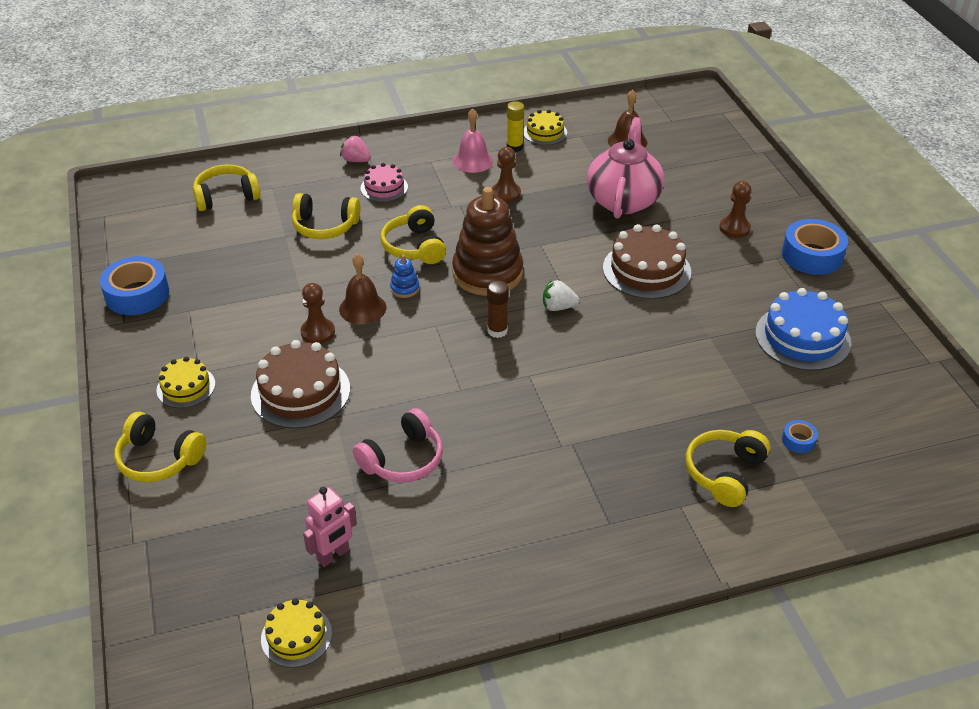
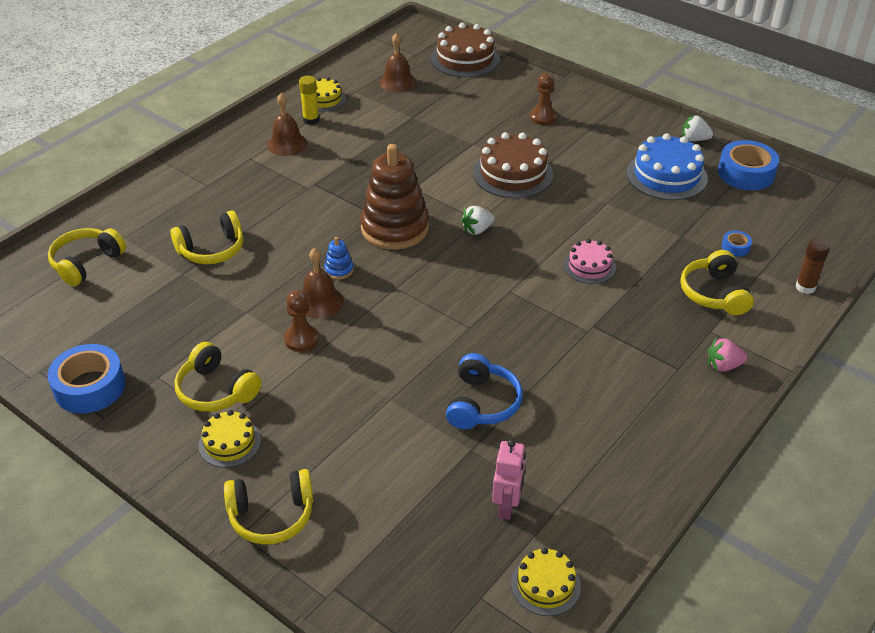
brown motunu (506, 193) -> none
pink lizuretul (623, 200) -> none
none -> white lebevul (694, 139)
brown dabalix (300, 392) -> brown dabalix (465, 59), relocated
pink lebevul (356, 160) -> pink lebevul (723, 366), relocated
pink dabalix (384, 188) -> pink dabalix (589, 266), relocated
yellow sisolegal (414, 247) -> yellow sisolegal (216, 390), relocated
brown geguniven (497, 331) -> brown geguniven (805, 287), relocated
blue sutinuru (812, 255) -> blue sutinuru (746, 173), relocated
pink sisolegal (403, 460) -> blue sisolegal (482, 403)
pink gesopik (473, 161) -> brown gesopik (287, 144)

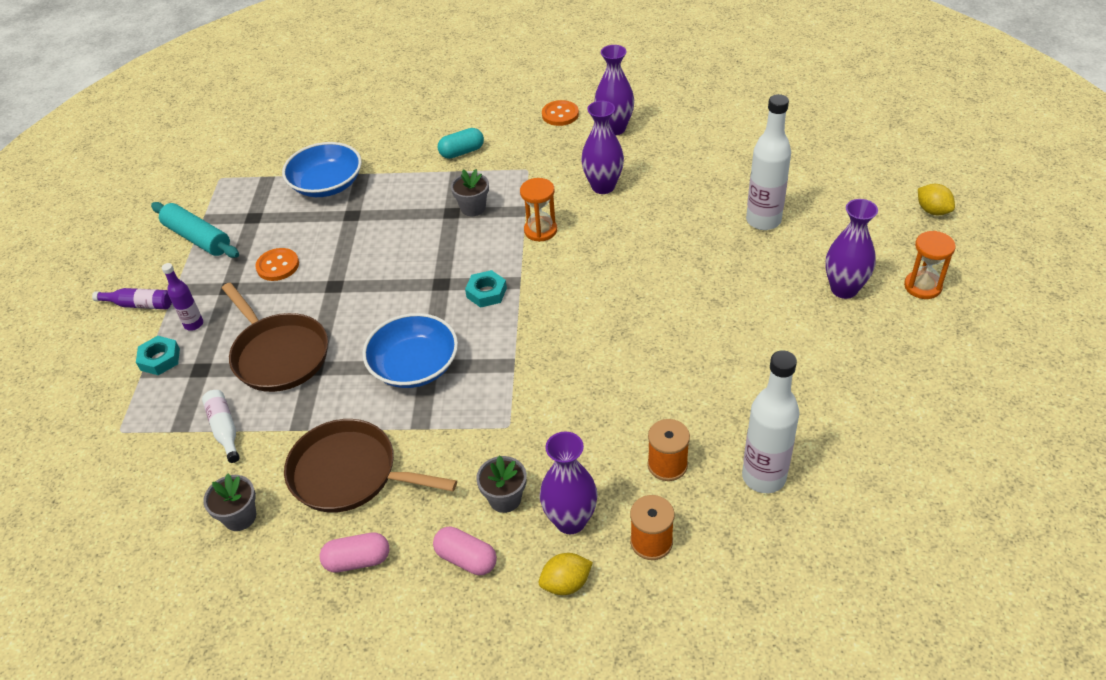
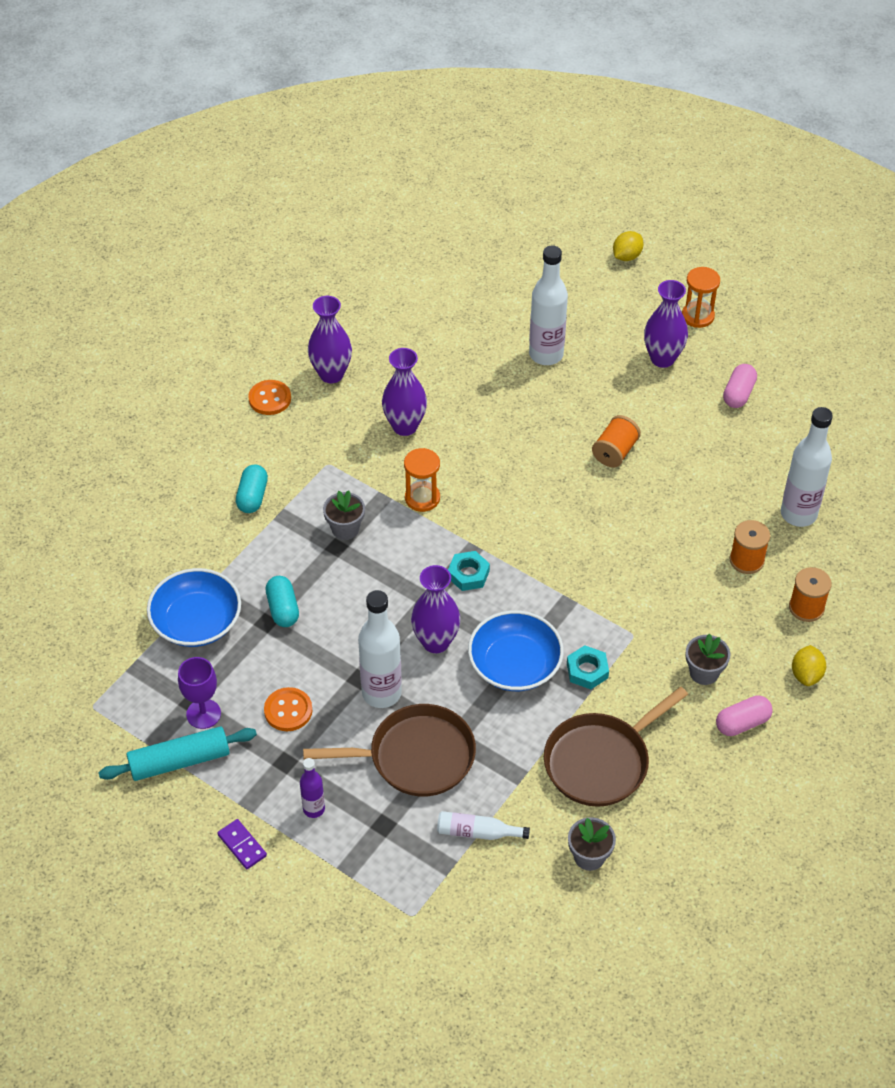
none -> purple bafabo (203, 714)
none -> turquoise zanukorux (283, 609)
none -> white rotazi (381, 693)
none -> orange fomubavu (615, 452)
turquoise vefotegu (160, 359) -> turquoise vefotegu (587, 670), relocated
pink zanukorux (357, 560) -> pink zanukorux (738, 394), relocated
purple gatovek (570, 521) -> purple gatovek (435, 642), relocated
purple rotazi (139, 305) -> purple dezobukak (242, 845)
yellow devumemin (932, 211) -> yellow devumemin (627, 256), 45 degrees counterclockwise

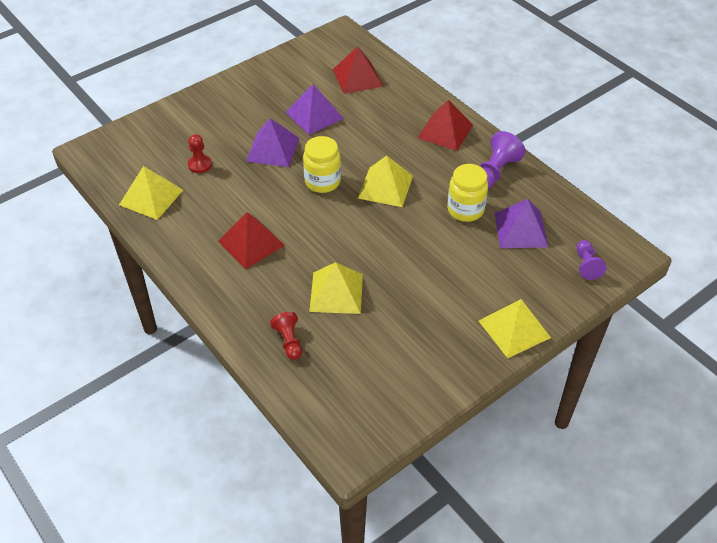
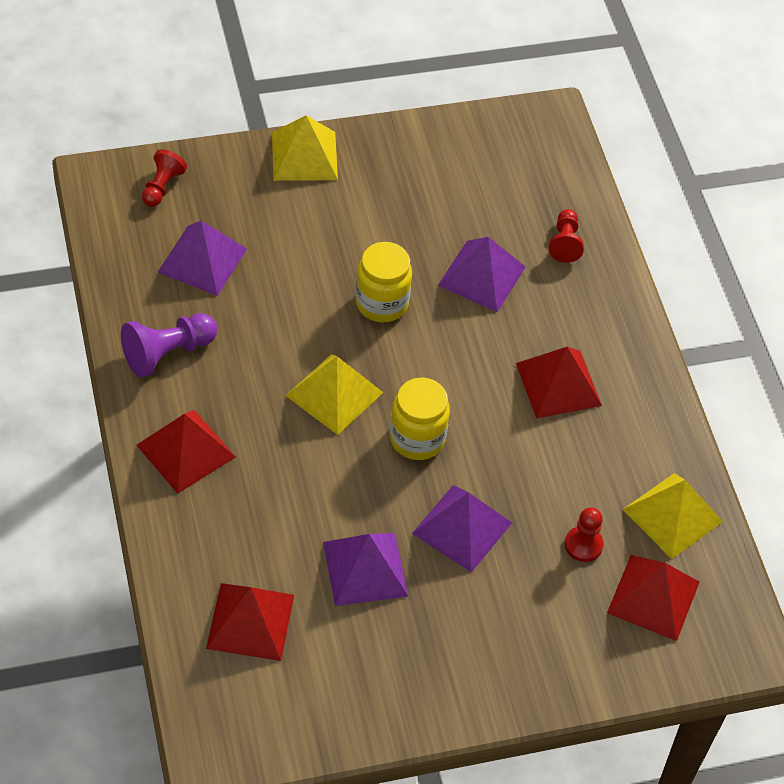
none -> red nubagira (653, 597)
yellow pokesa (465, 210) -> yellow pokesa (381, 303), relocated
yellow nubagira (336, 292) -> purple nubagira (481, 276)
purple motunu (586, 265) -> red motunu (162, 187)

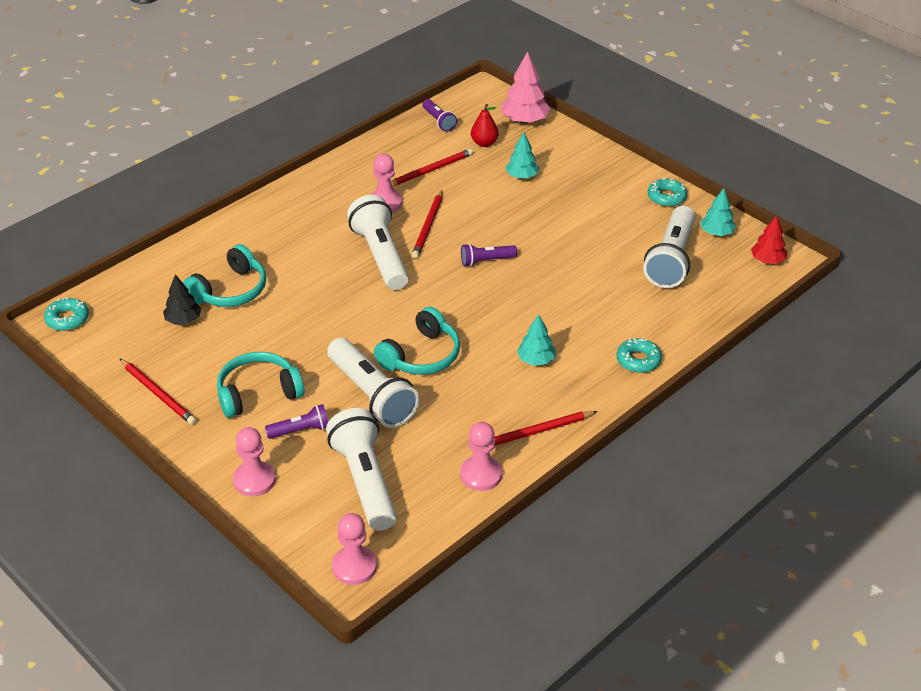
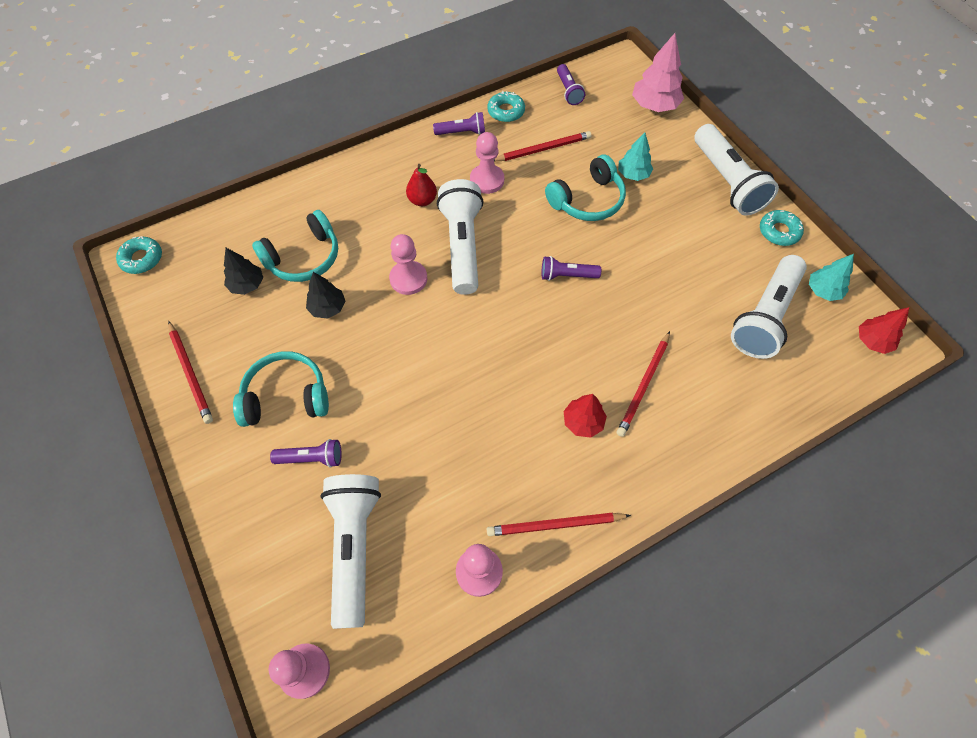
none -> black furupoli (327, 308)
none -> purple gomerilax (462, 132)
pink motunu (254, 480) -> pink motunu (408, 279), relocated
white gomerilax (371, 395) -> white gomerilax (726, 181), relocated
turquoise sisolegal (421, 356) -> turquoise sisolegal (587, 200), relocated
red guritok (428, 226) -> red guritok (643, 385), relocated
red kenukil (484, 143) -> red kenukil (422, 200), relocated
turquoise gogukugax (638, 360) -> turquoise gogukugax (506, 111), relocated
turquoise furupoli (536, 360) -> red furupoli (583, 422)

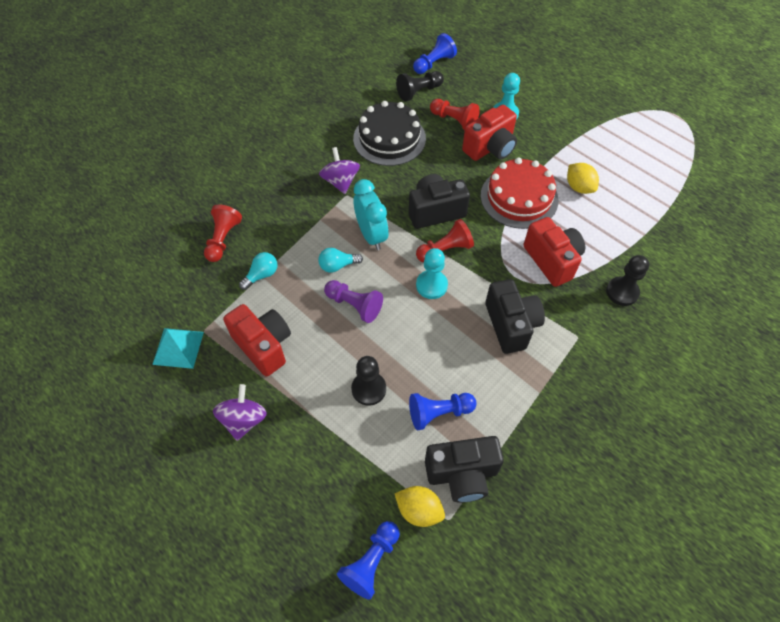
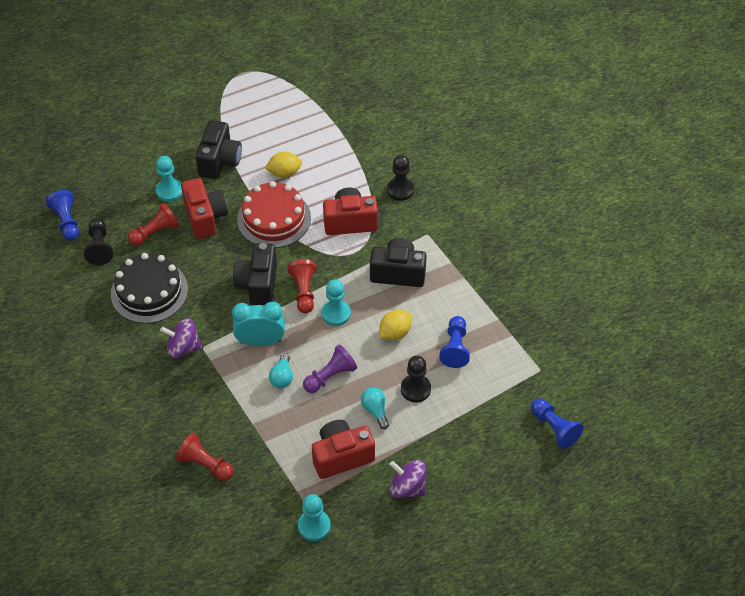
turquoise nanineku (262, 275) -> turquoise nanineku (375, 410), relocated
yellow devumemin (419, 510) -> yellow devumemin (395, 333), relocated
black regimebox (462, 474) -> black regimebox (220, 161), relocated
turquoise nubagira (178, 348) -> turquoise motunu (314, 526)

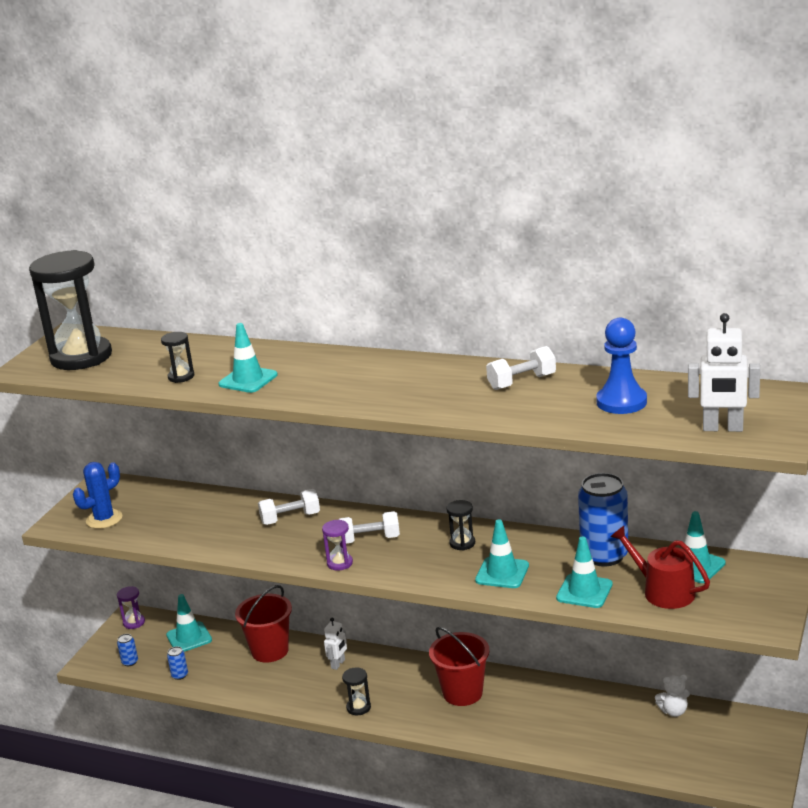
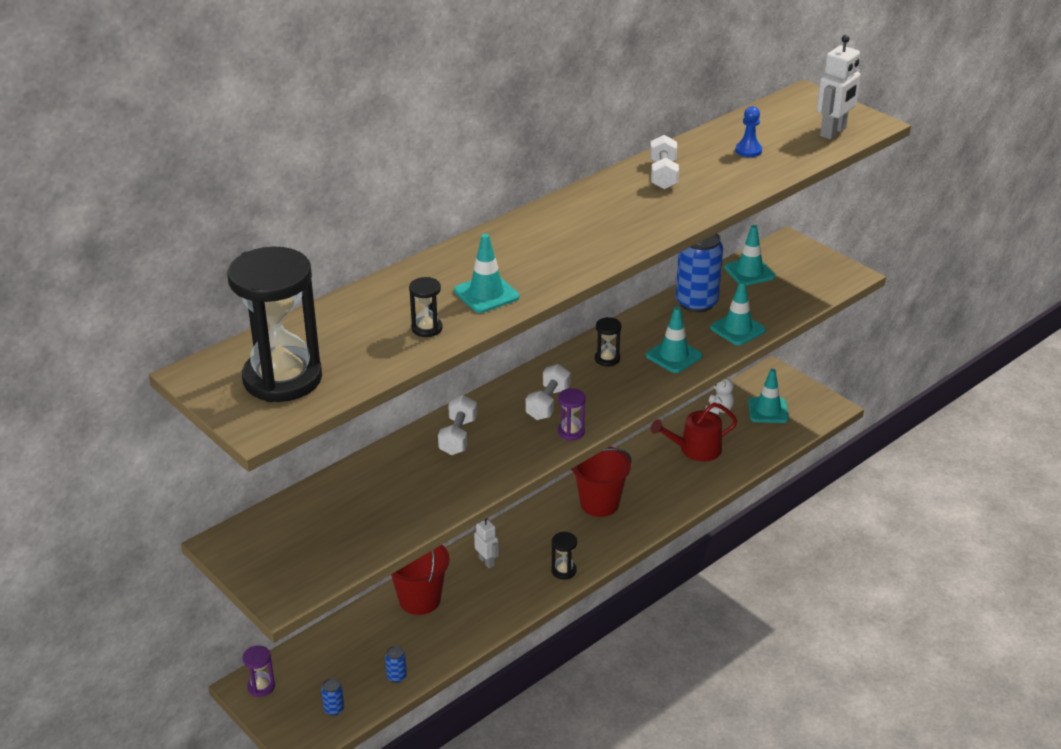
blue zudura (104, 519) -> none
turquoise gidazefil (189, 637) -> turquoise gidazefil (768, 410), relocated
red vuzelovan (663, 591) -> red vuzelovan (695, 449), relocated
blue motunu (621, 402) -> blue motunu (748, 150), x0.60

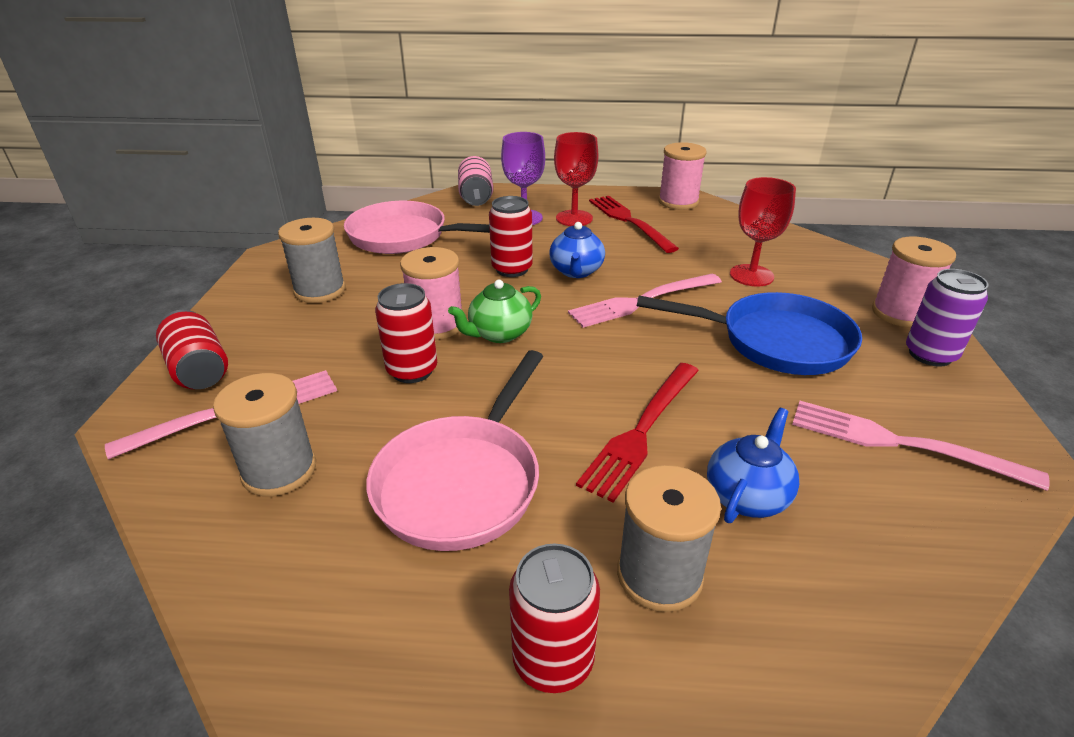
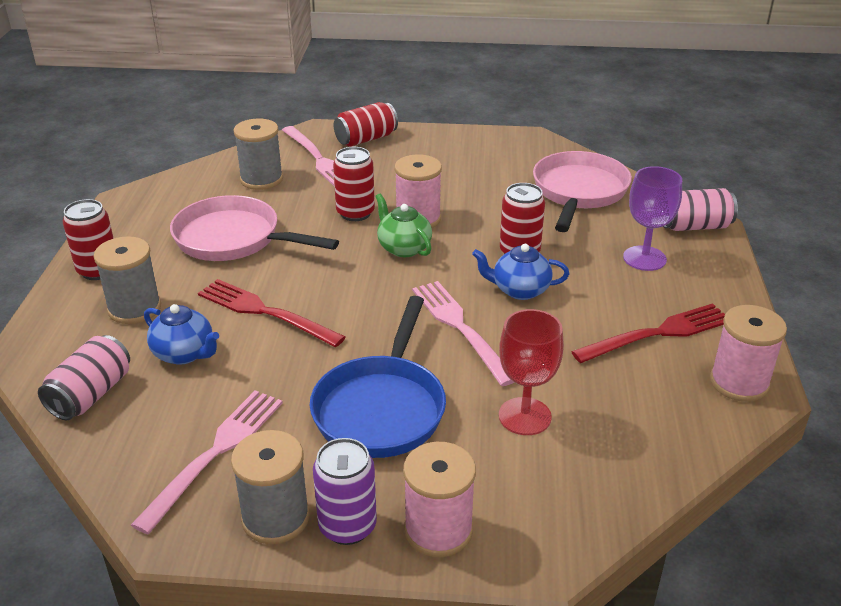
red bafabo (574, 218) -> none
none -> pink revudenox (91, 394)
grey fomubavu (320, 290) -> grey fomubavu (275, 518), relocated

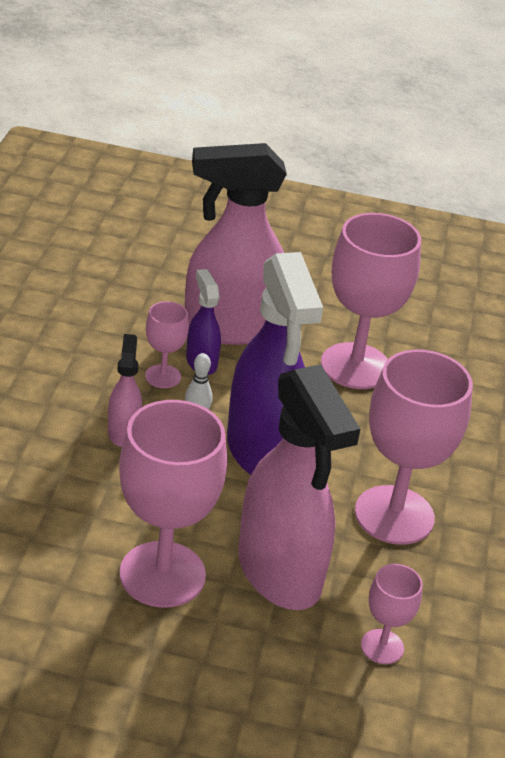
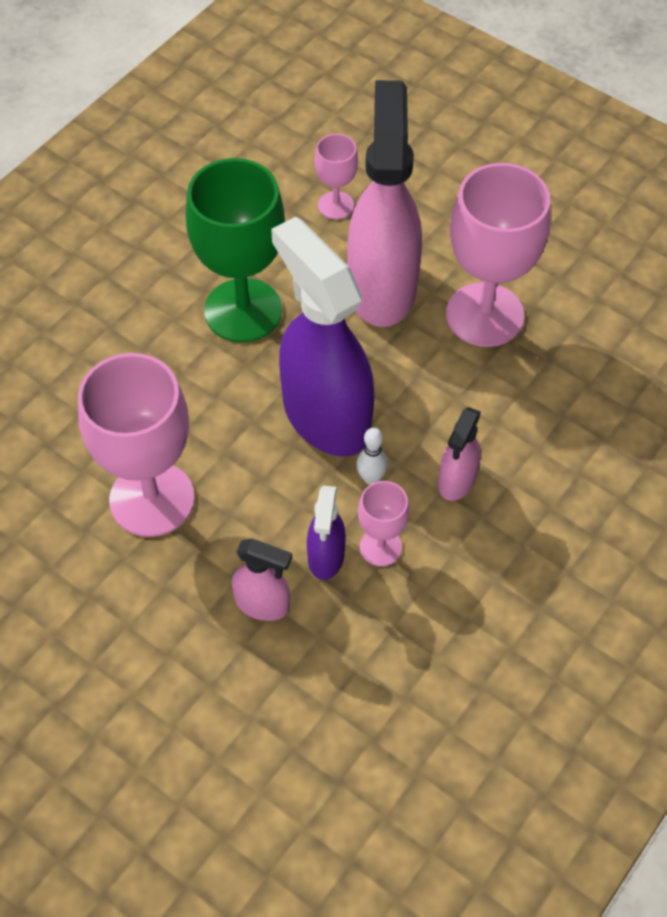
pink bafabo (394, 515) -> green bafabo (243, 310)
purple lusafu (262, 451) -> purple lusafu (325, 416), 45 degrees counterclockwise
pink lusafu (229, 328) -> pink lusafu (263, 604), x0.47

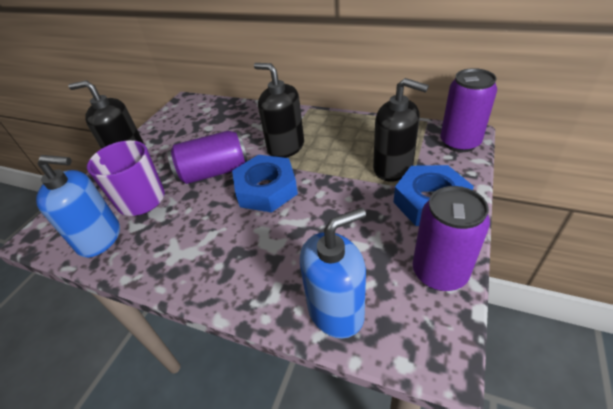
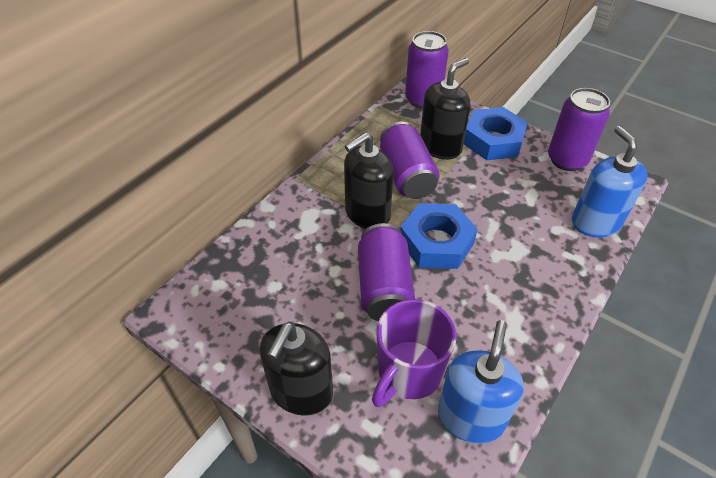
none -> purple revudenox (407, 175)

